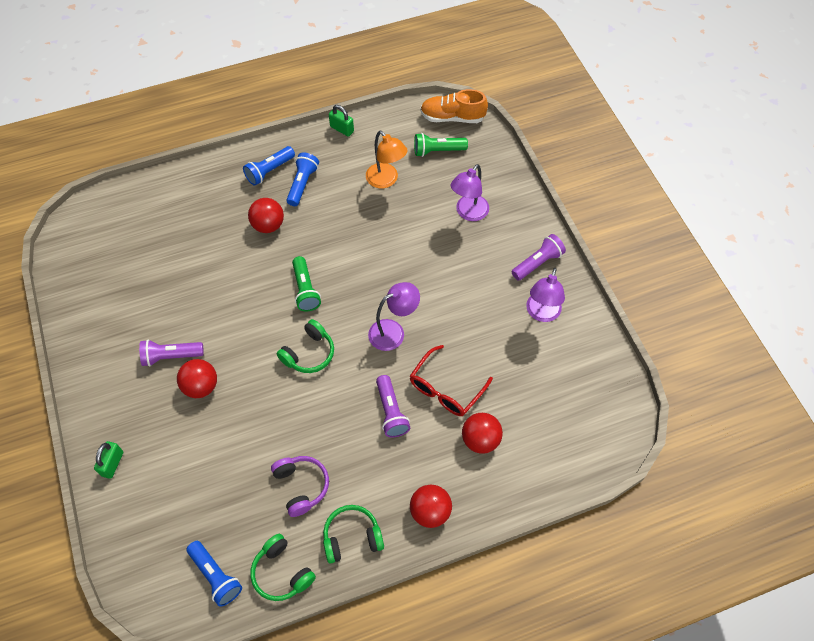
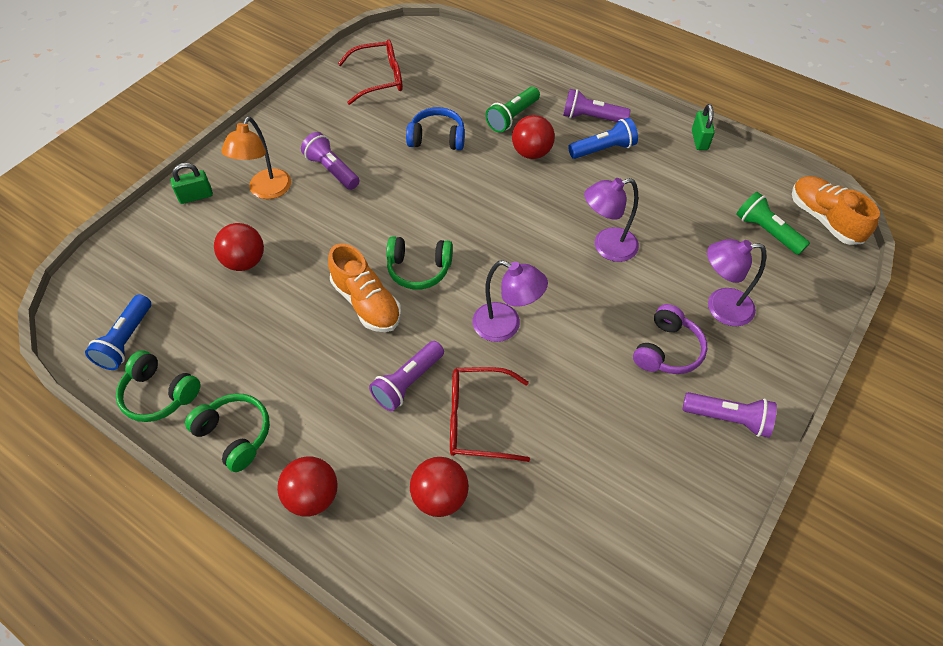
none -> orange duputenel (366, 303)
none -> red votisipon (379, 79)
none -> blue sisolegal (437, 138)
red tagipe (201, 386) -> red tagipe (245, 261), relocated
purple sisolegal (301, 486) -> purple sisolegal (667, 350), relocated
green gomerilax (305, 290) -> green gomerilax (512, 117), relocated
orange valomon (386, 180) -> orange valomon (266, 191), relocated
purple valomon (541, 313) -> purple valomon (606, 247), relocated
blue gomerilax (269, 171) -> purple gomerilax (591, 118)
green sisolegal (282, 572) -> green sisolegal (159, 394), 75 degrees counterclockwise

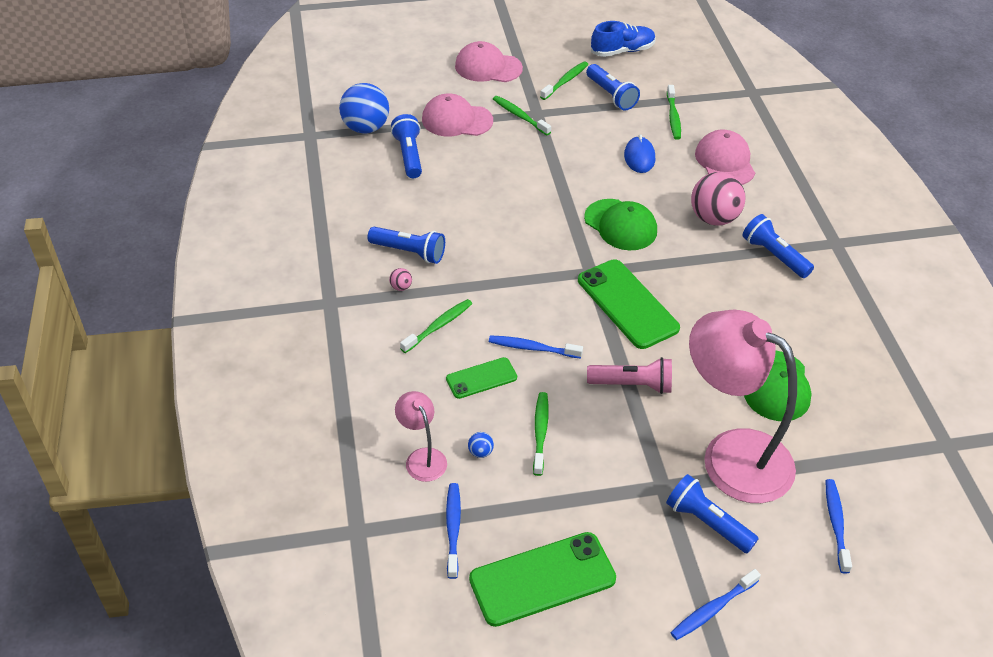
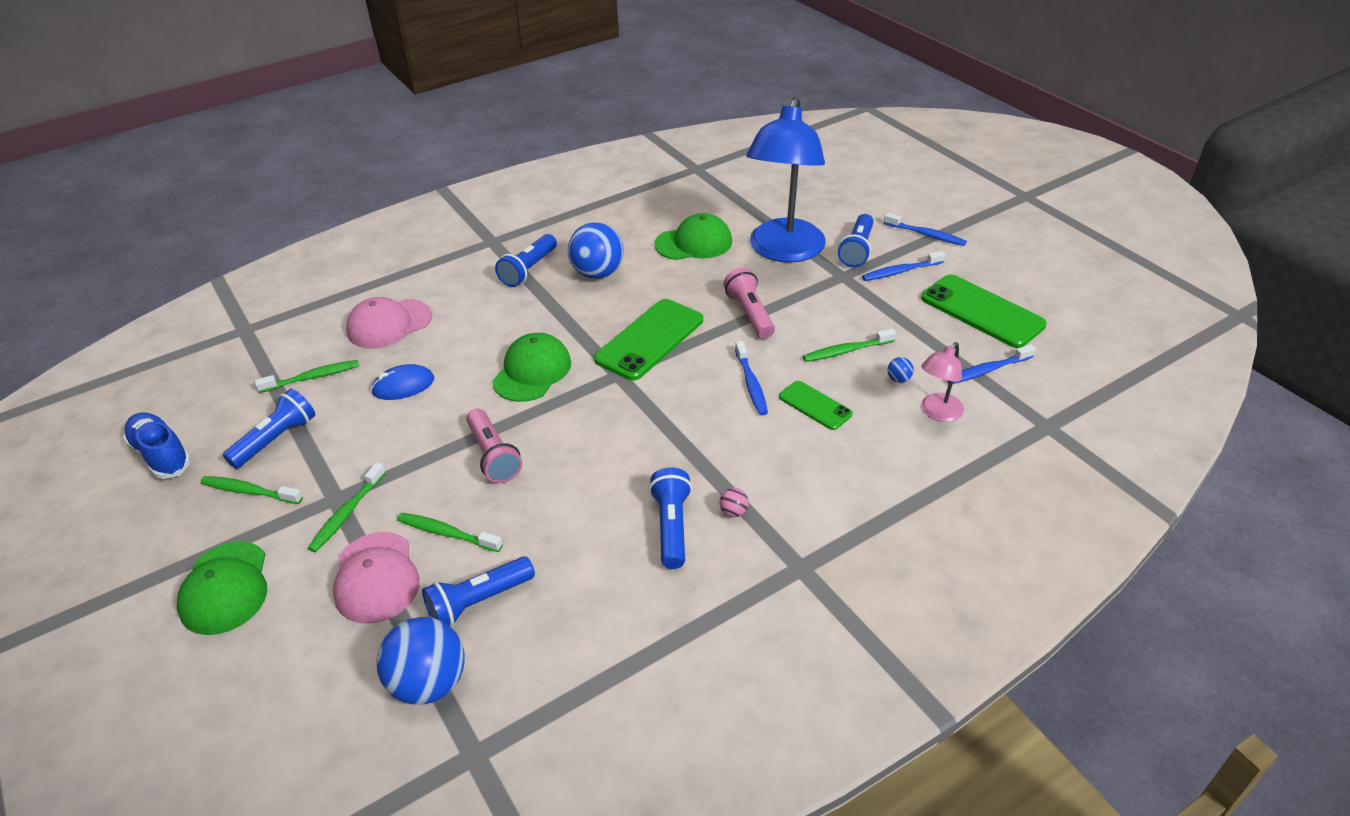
pink tagipe (713, 218) -> none
none -> pink gomerilax (493, 456)
none -> blue tagipe (597, 273)
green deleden (438, 326) -> green deleden (447, 533), relocated
blue deleden (836, 524) -> blue deleden (901, 271), relocated
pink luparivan (488, 67) -> green luparivan (225, 588)
pink valomon (731, 455) -> blue valomon (784, 251)

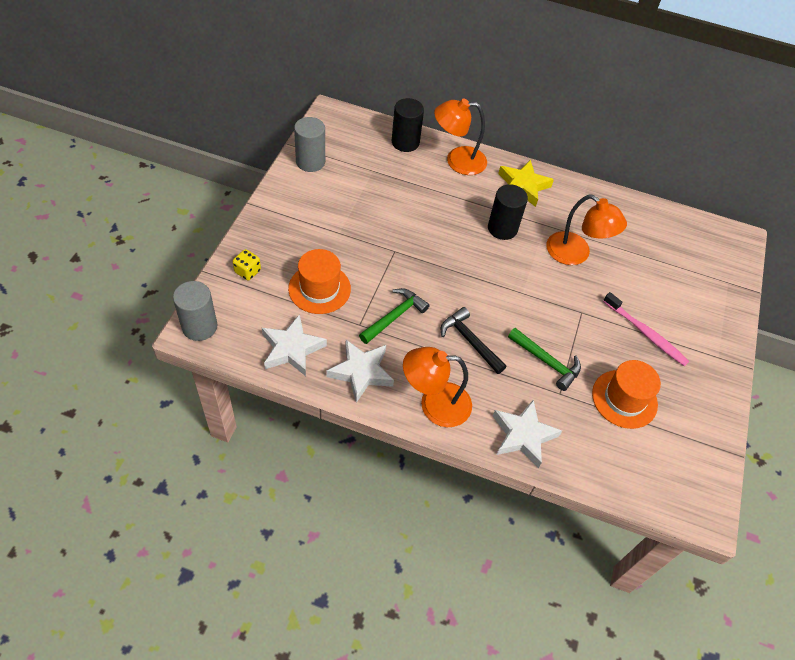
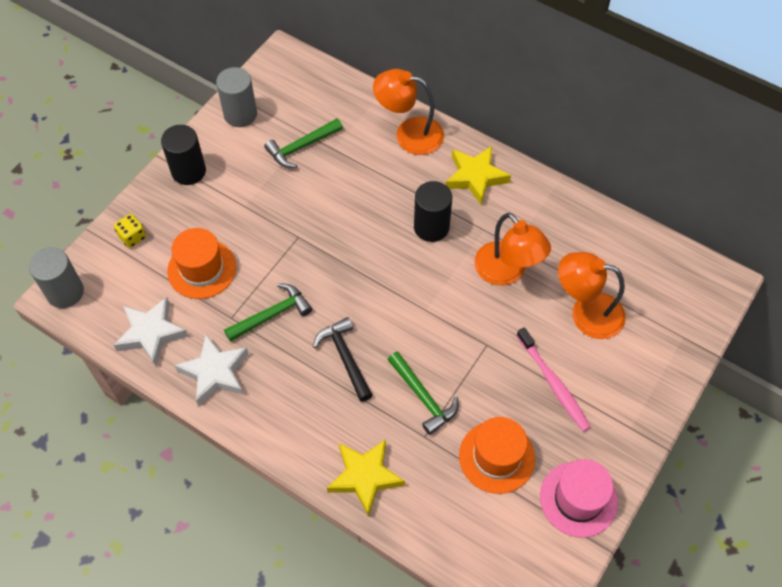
none -> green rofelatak (301, 147)
none -> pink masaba (578, 499)
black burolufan (405, 142) -> black burolufan (188, 171), relocated
orange valomon (434, 404) -> orange valomon (586, 313), relocated
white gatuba (523, 436) -> yellow gatuba (365, 477)

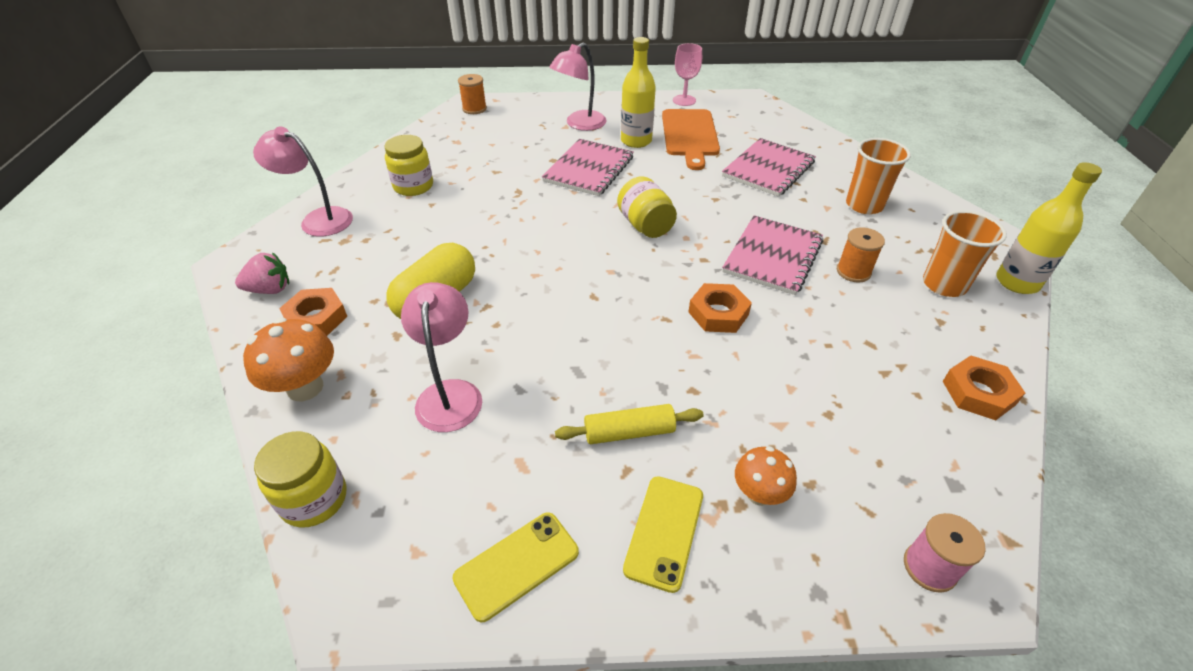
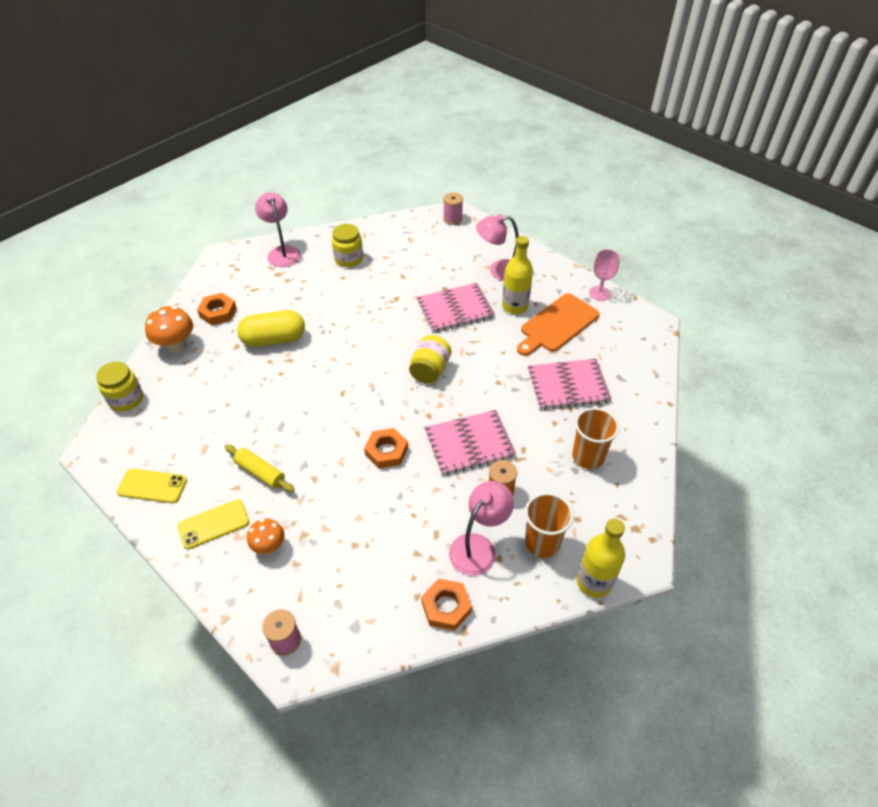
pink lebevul (270, 289) -> none
pink valomon (450, 393) -> pink valomon (478, 547), relocated
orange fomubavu (474, 109) -> pink fomubavu (452, 219)

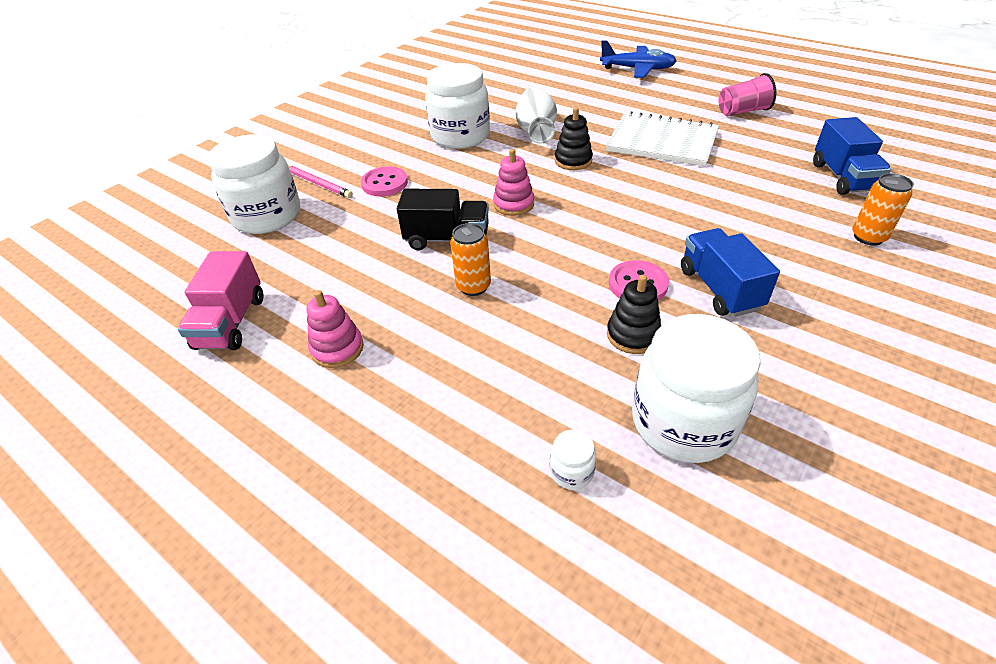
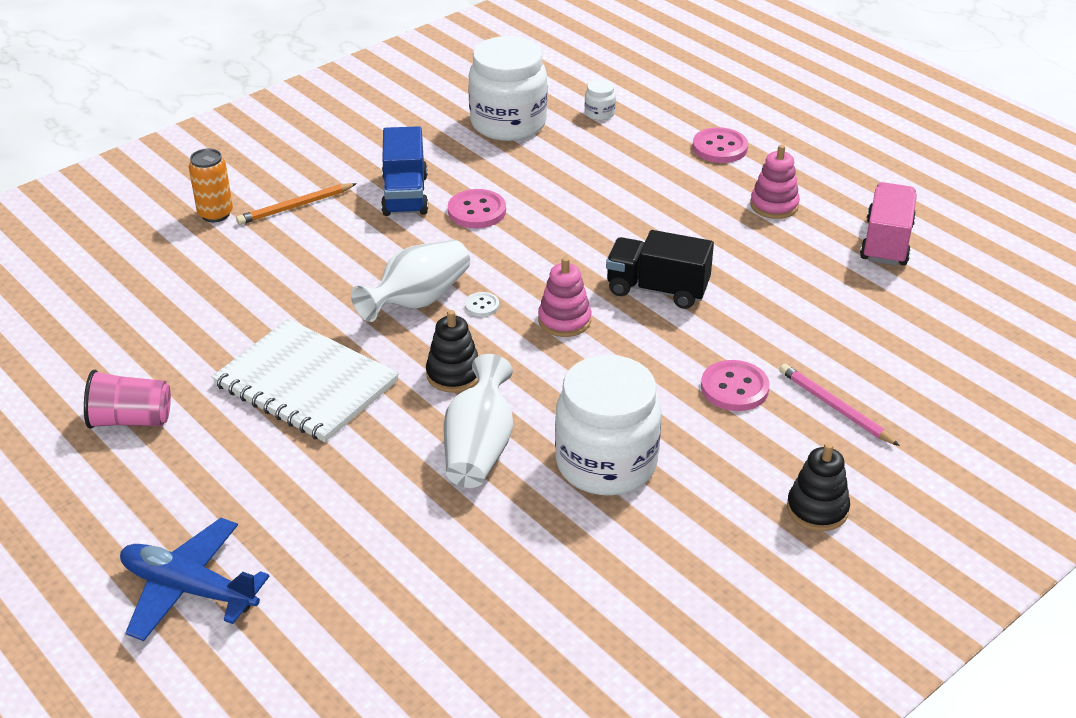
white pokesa (267, 216) -> none
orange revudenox (473, 286) -> none
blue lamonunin (843, 177) -> none
none -> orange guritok (295, 206)
none -> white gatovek (418, 300)
none -> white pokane (482, 305)
none -> pink pokane (719, 147)
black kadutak (633, 335) -> black kadutak (817, 509), relocated

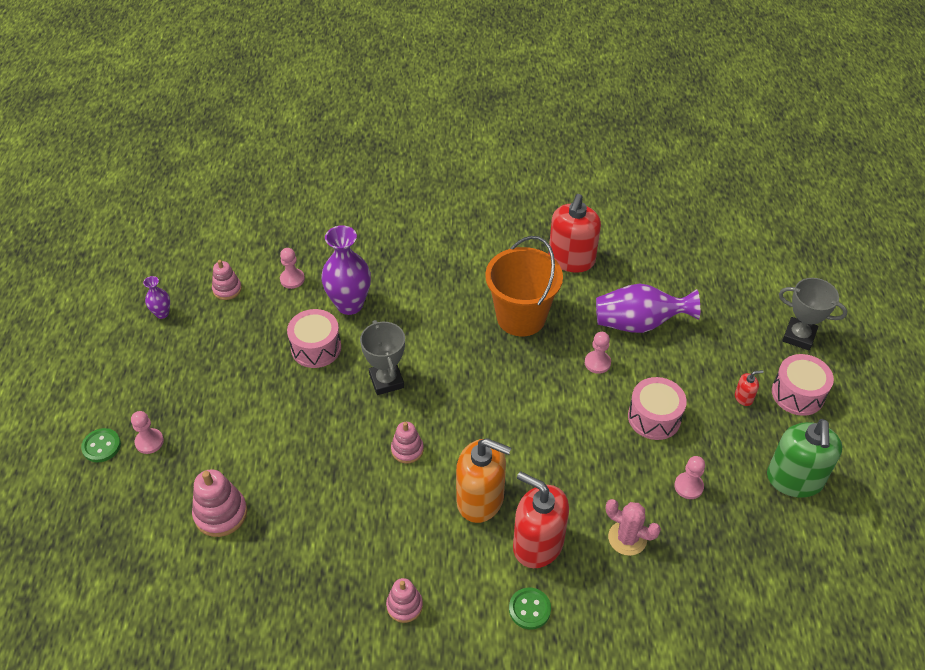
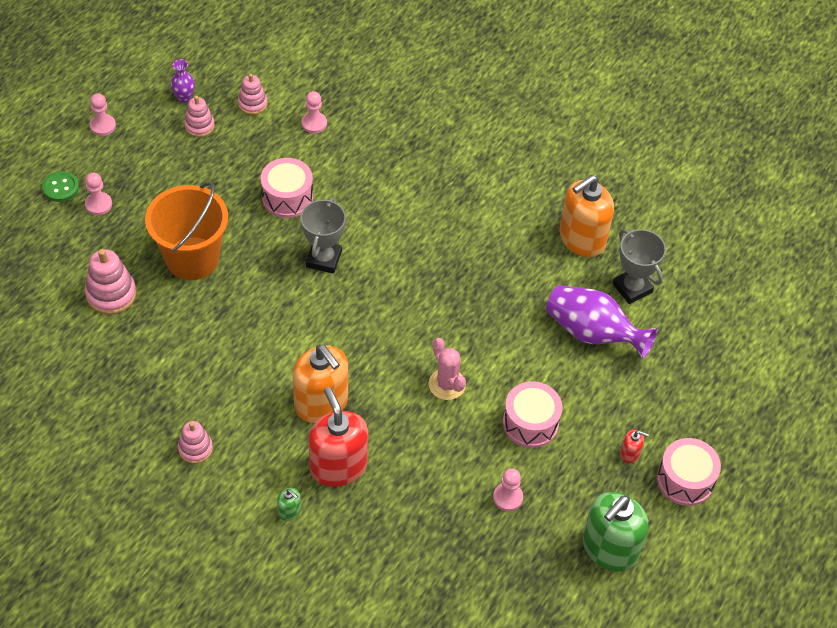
purple gatovek (349, 304) -> none
pink kadutak (407, 450) -> pink kadutak (199, 126), relocated
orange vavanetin (521, 317) -> orange vavanetin (192, 258), relocated
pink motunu (597, 363) -> pink motunu (103, 126), relocated
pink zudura (627, 538) -> pink zudura (447, 384), relocated
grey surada (799, 336) -> grey surada (632, 288), relocated
green pokane (529, 609) -> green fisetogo (289, 511)
red fisetogo (571, 259) -> orange fisetogo (582, 239)

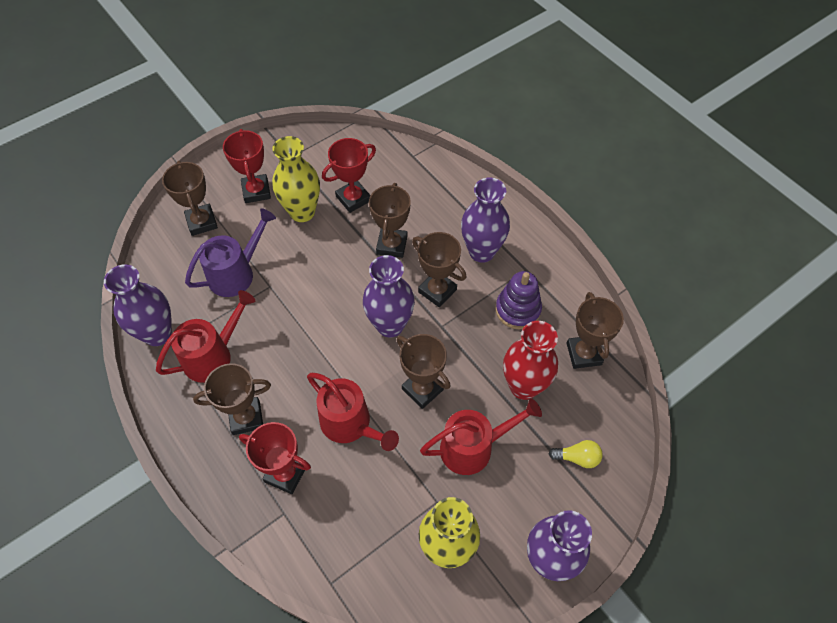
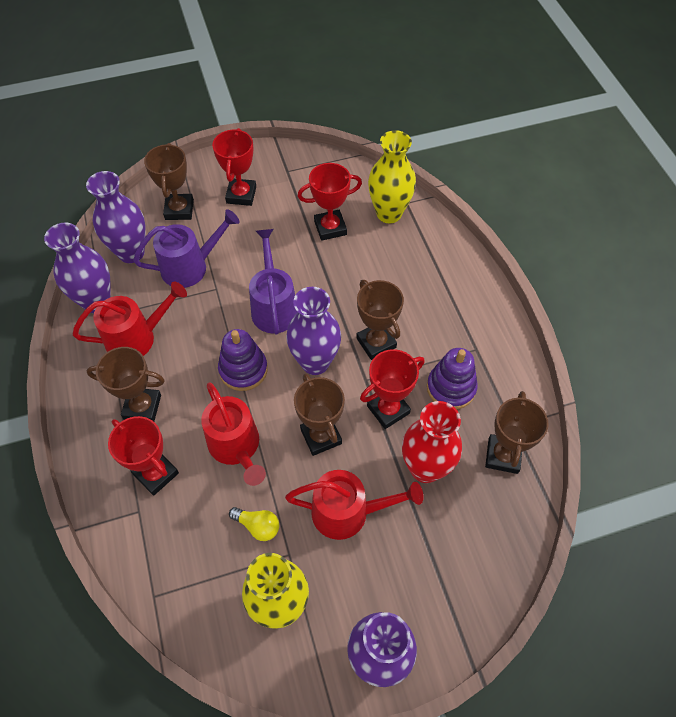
brown surada (392, 245) -> none
none -> purple kadutak (243, 370)
none -> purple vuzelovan (274, 306)
none -> red surada (388, 409)
yellow gatovek (302, 212) -> yellow gatovek (389, 213), relocated
purple gatovek (481, 252) -> purple gatovek (131, 253), relocated
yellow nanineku (577, 457) -> yellow nanineku (258, 526), relocated

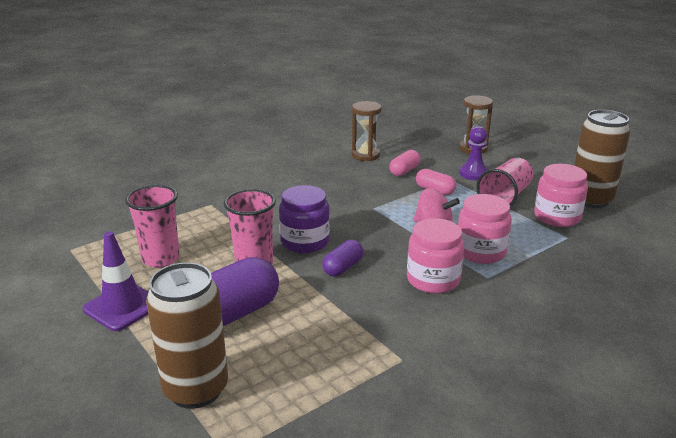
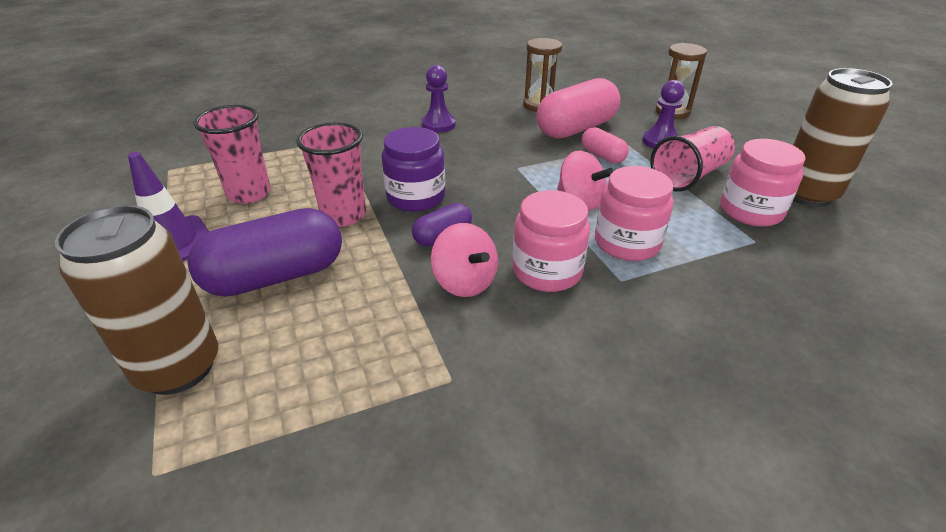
none -> purple motunu (438, 124)
none -> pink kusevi (464, 282)
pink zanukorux (404, 171) -> pink zanukorux (576, 128), x1.96

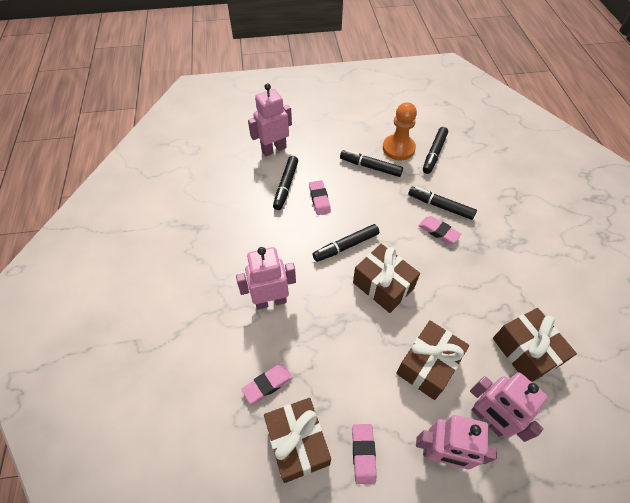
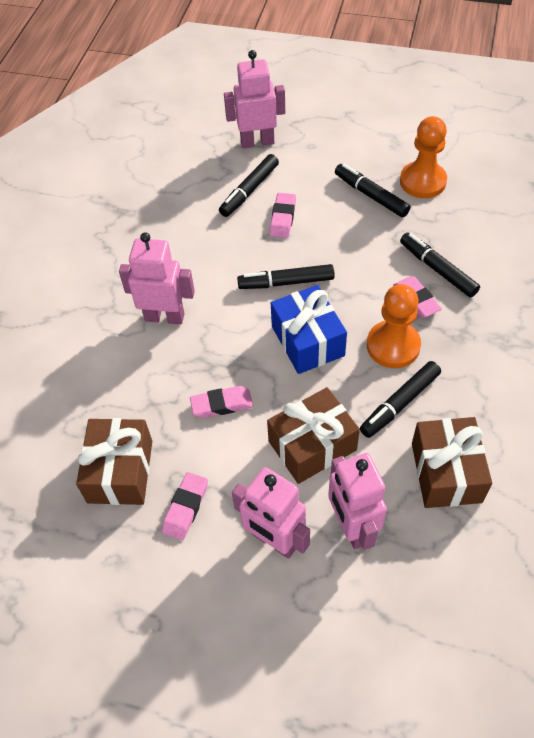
none -> orange motunu (393, 346)
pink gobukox (267, 384) -> pink gobukox (222, 404), relocated
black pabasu (434, 153) -> black pabasu (399, 403), relocated
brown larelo (383, 285) -> blue larelo (308, 341)

